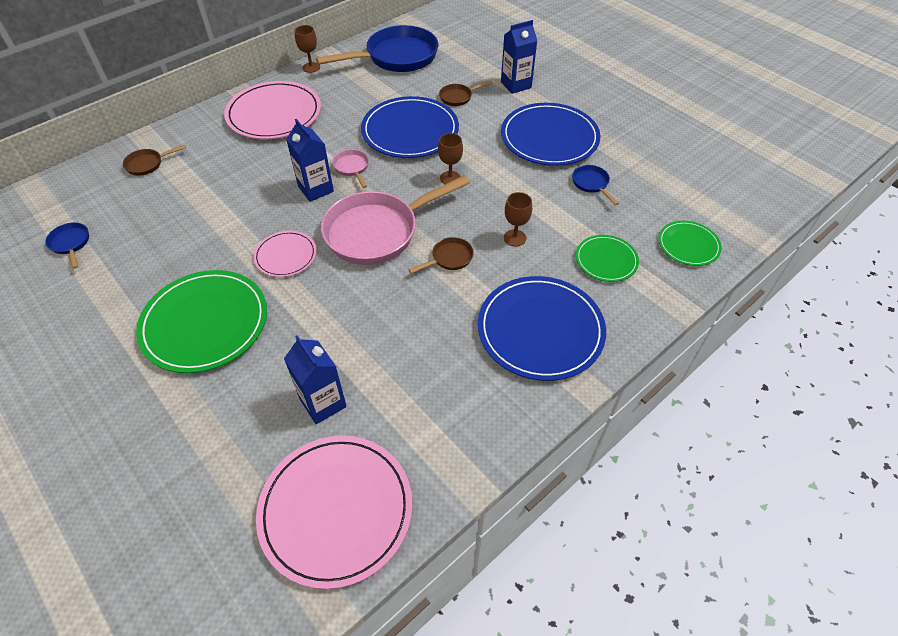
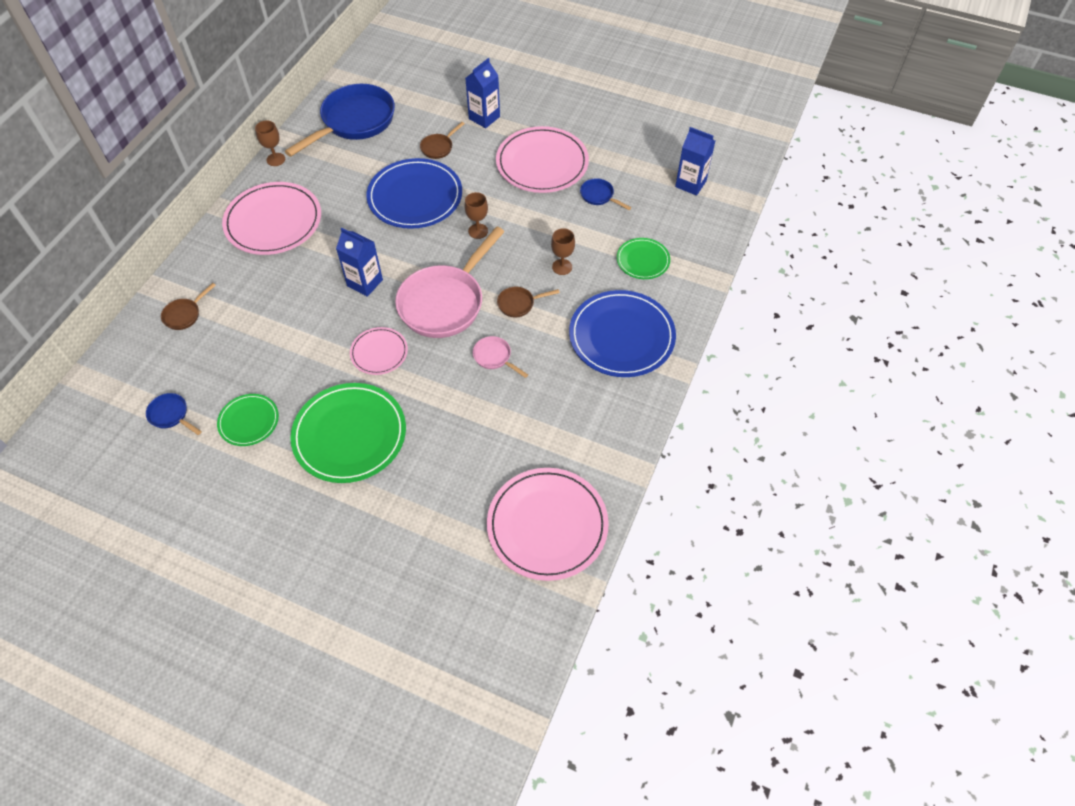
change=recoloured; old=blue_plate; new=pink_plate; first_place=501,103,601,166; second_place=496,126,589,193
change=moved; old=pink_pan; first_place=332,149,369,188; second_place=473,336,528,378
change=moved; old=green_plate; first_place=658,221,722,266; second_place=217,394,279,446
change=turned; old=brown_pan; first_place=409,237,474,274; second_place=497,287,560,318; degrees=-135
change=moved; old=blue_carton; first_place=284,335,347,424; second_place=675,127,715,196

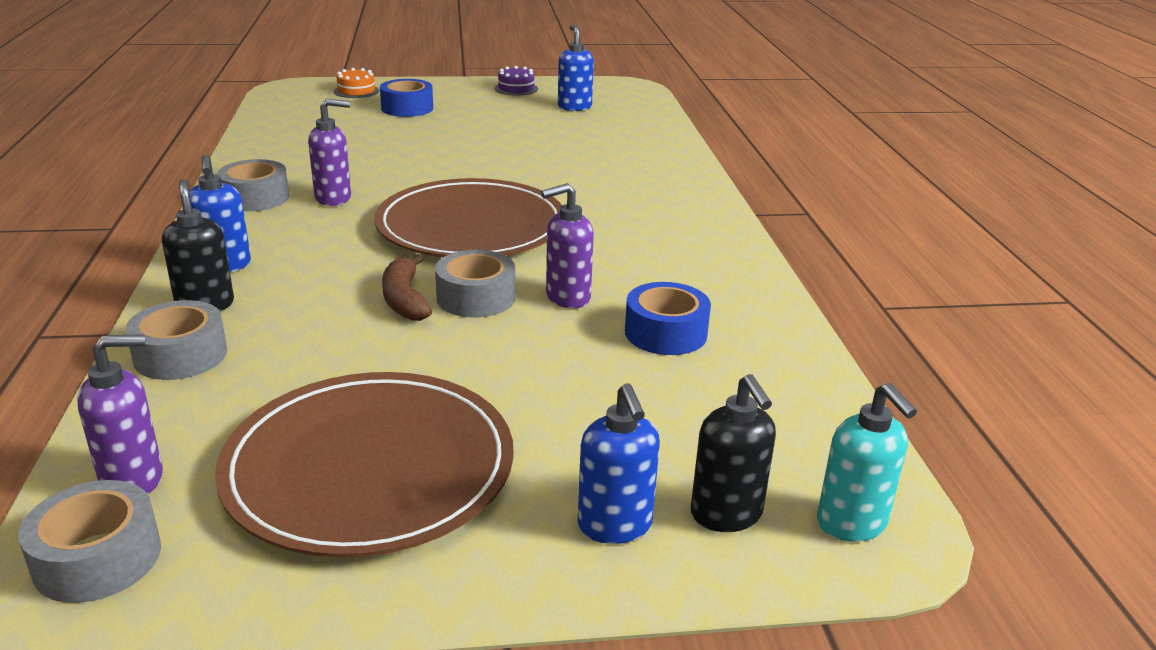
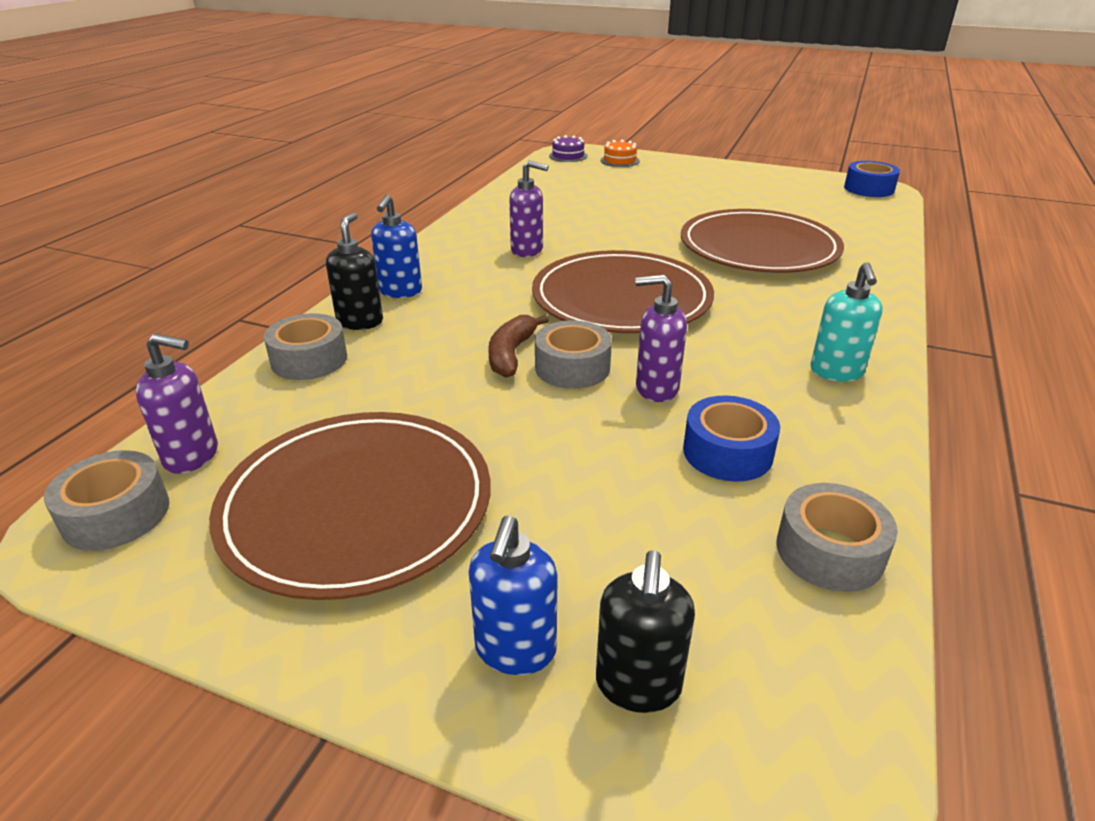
change=removed; old=blue_soap_dispenser; first_place=558,25,594,111
change=moved; old=purple_cake; first_place=494,66,538,95; second_place=549,135,588,162
change=moved; old=blue_tape; first_place=380,79,433,117; second_place=844,161,900,197
change=moved; old=grey_tape; first_place=217,159,289,211; second_place=776,483,898,592
change=moved; old=turquoise_soap_dispenser; first_place=817,383,917,542; second_place=811,262,883,381
change=added; new=brown_plate; second_place=681,209,844,273

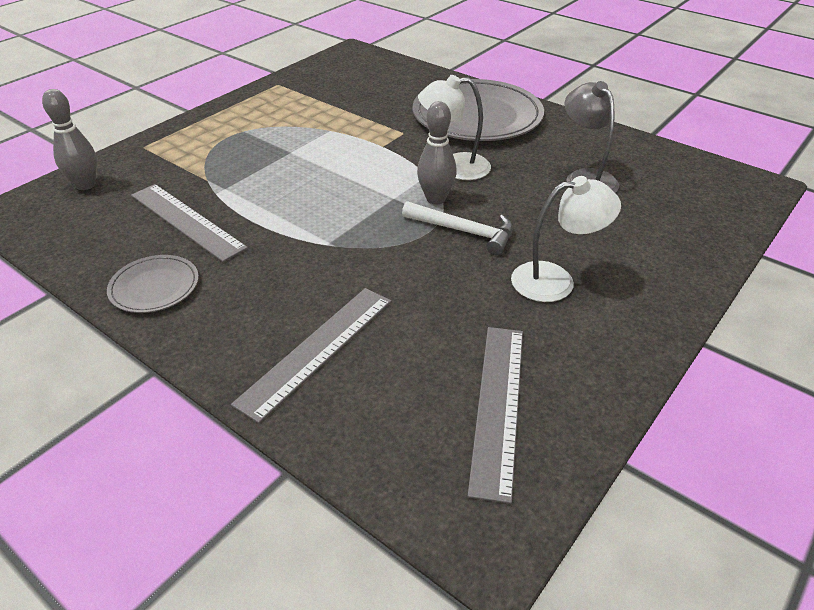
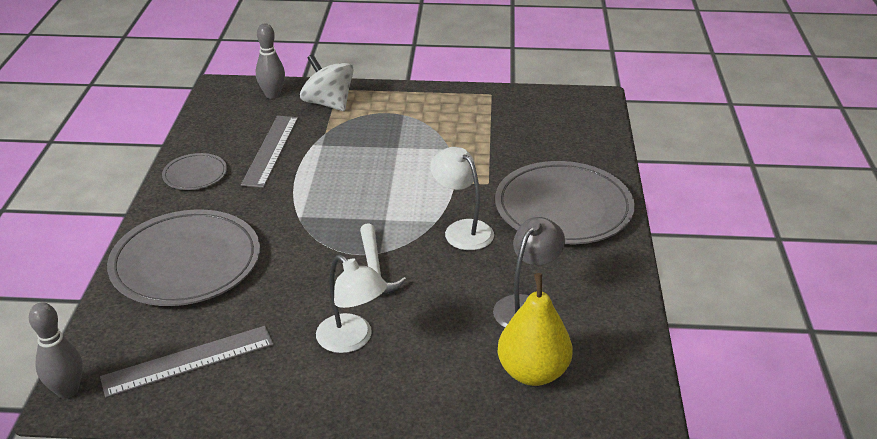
change=moved; old=grey_bowling_pin; first_place=417,101,457,204; second_place=29,302,83,399
change=replaced; old=grey_ruler; new=grey_plate; first_place=231,288,391,423; second_place=107,209,260,306
change=added; new=white_spinning_top; second_place=300,54,354,111
change=added; new=yellow_pear; second_place=498,273,573,386

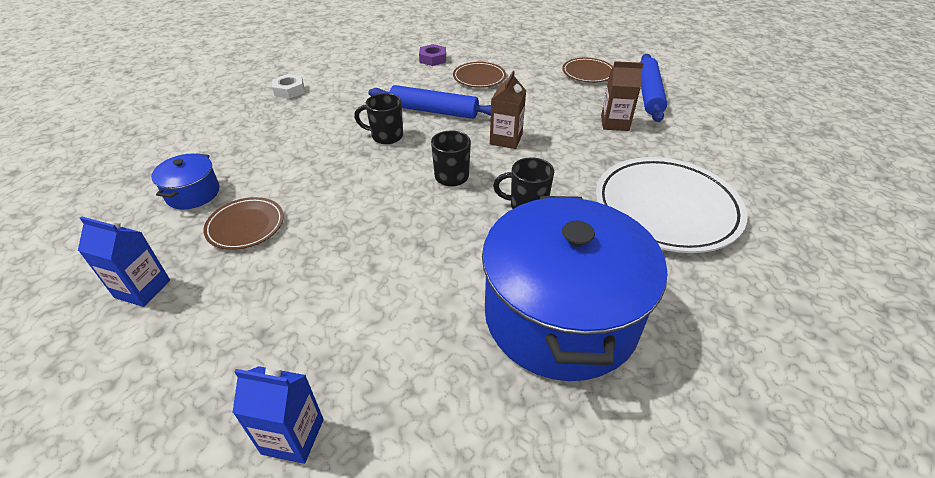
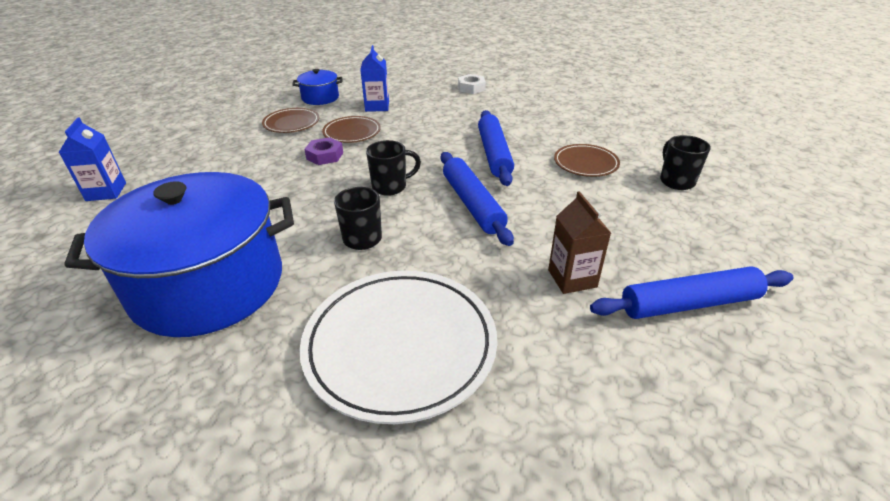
change=moved; old=purple_nut; first_place=419,44,446,66; second_place=304,137,343,165
change=moved; old=brown_plate; first_place=562,58,613,83; second_place=322,116,381,143
change=replaced; old=brown_carton; new=blue_rolling_pin; first_place=490,71,526,149; second_place=441,152,514,246
change=moved; old=black_mug; first_place=354,93,403,144; second_place=660,135,711,190
change=moved; old=blue_carton; first_place=78,216,170,307; second_place=360,45,389,112

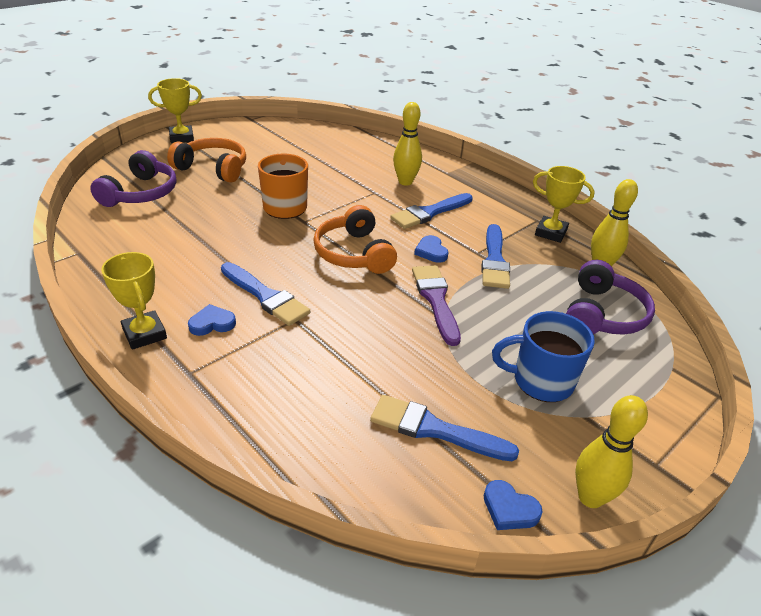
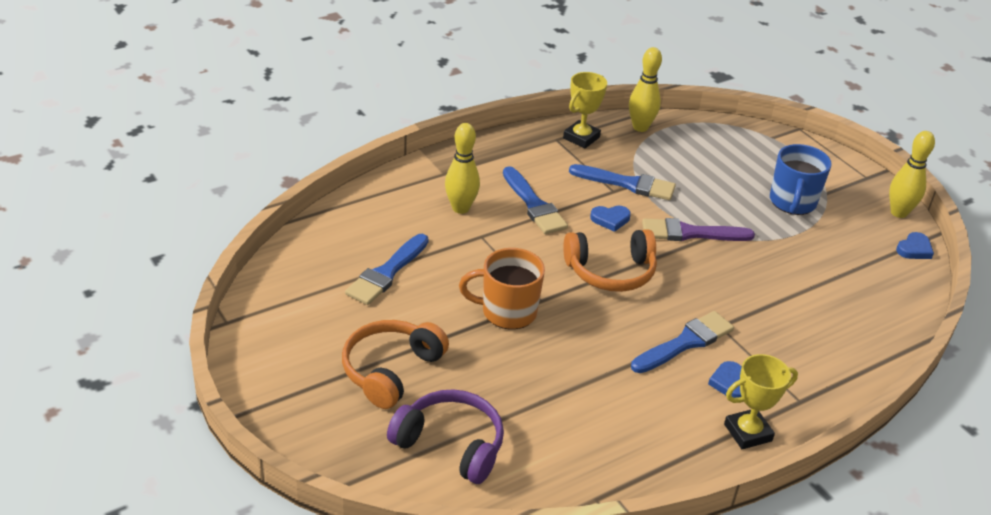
change=removed; old=yellow_trophy; first_place=148,78,202,143
change=removed; old=purple_headphones; first_place=566,260,655,335
change=moved; old=blue_brush; first_place=370,395,519,461; second_place=345,234,429,305

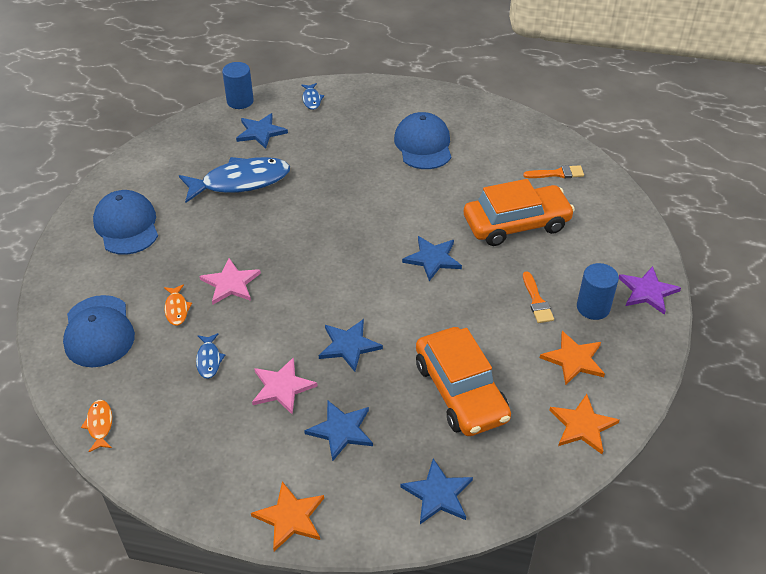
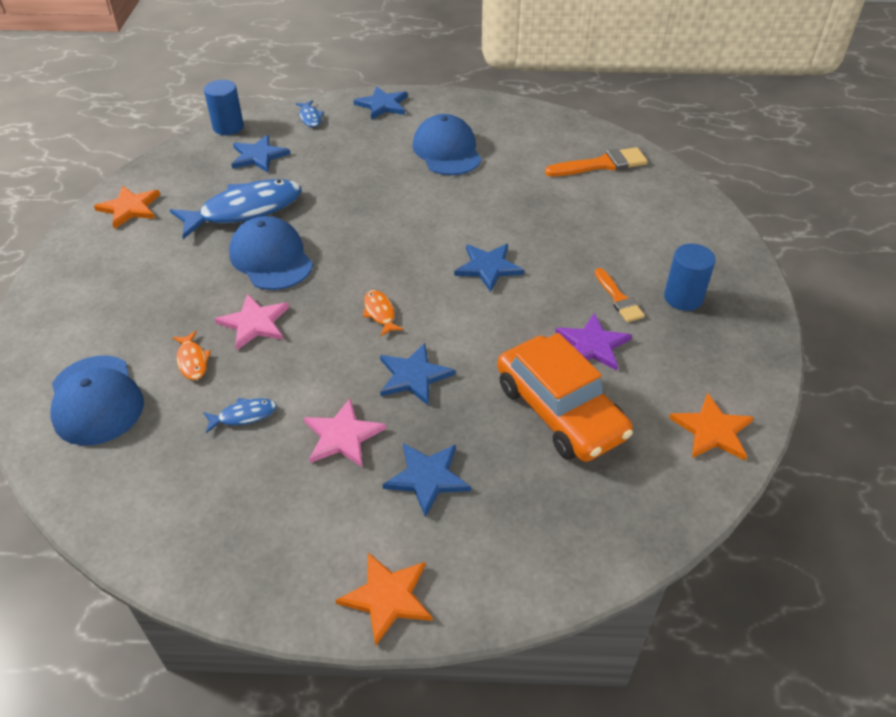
change=resized; old=orange_brush; first_place=523,165,584,178; second_place=545,147,648,177; factor=1.55
change=removed; old=orange_car; first_place=464,179,575,246
change=moved; old=blue_cap; first_place=93,190,158,255; second_place=229,216,313,290
change=moved; old=purple_star; first_place=619,266,681,315; second_place=555,313,632,371
change=moved; old=orange_star; first_place=540,331,605,385; second_place=94,186,160,229
change=turned; old=blue_fish; first_place=196,333,225,379; second_place=203,398,277,433; degrees=-90
change=moved; old=orange_fish; first_place=81,400,112,452; second_place=363,290,404,336
change=moved; old=blue_star; first_place=400,458,473,524; second_place=353,86,407,120

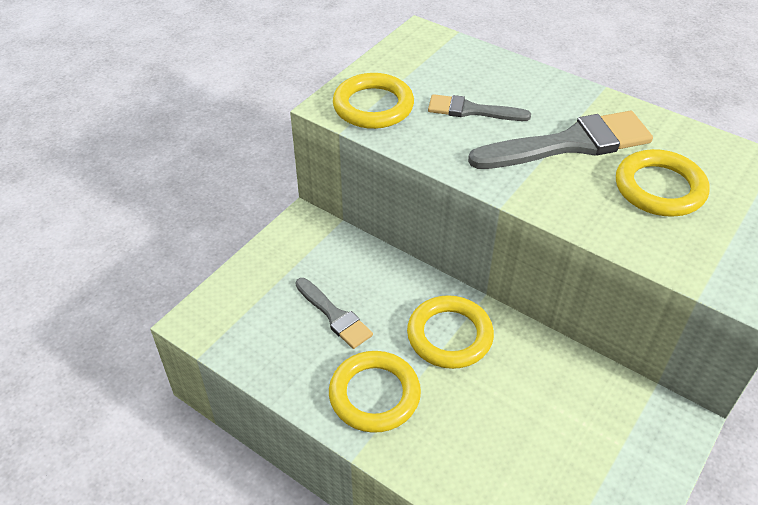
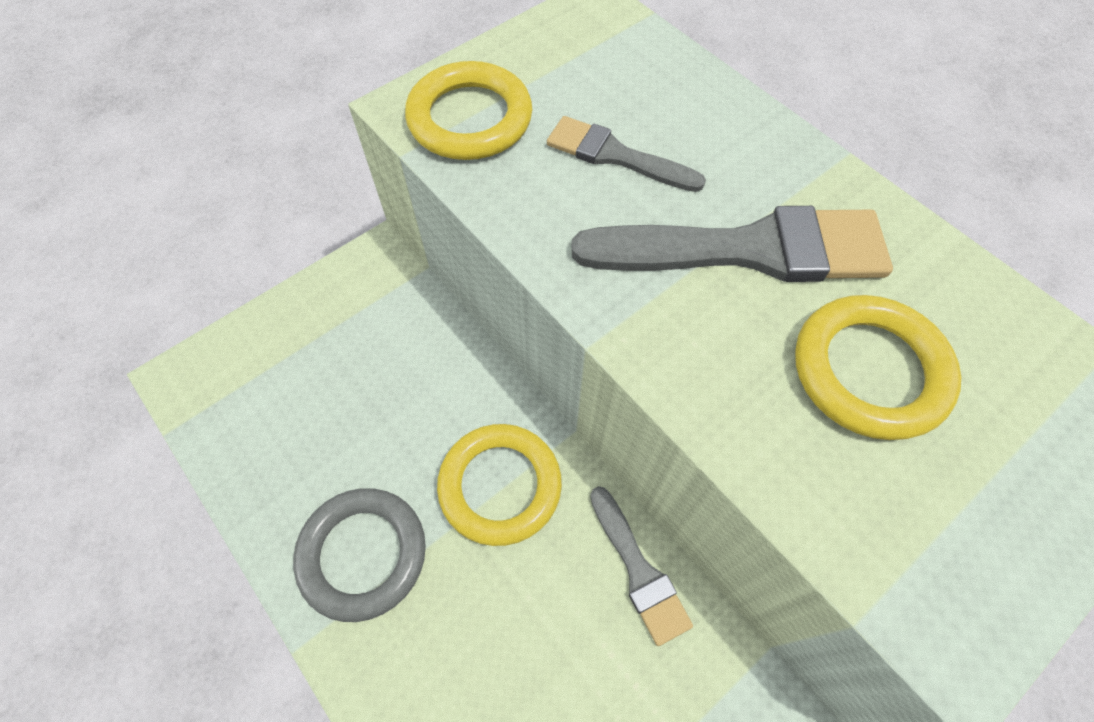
change=moved; old=grey_brush; first_place=295,278,373,349; second_place=590,486,693,646
change=recoloured; old=yellow_ring; new=grey_ring; first_place=329,351,421,433; second_place=293,488,426,622

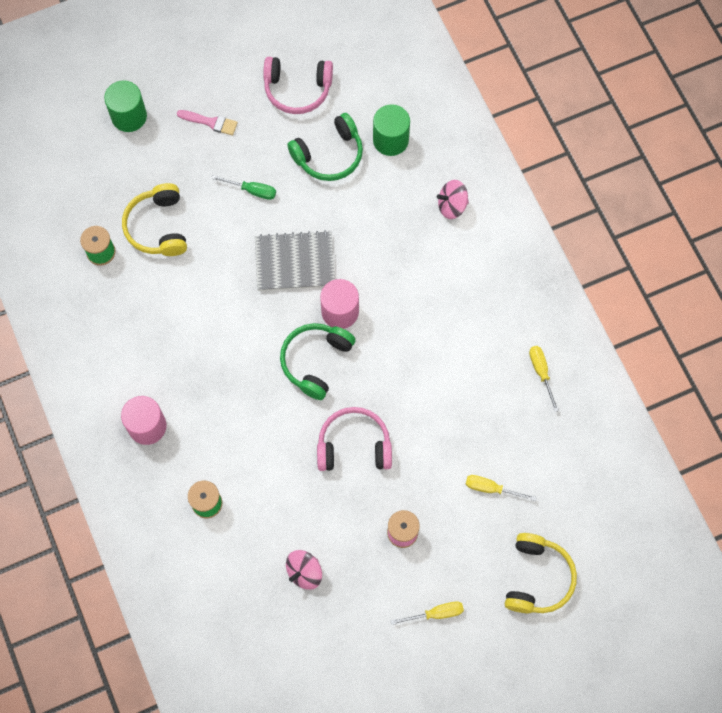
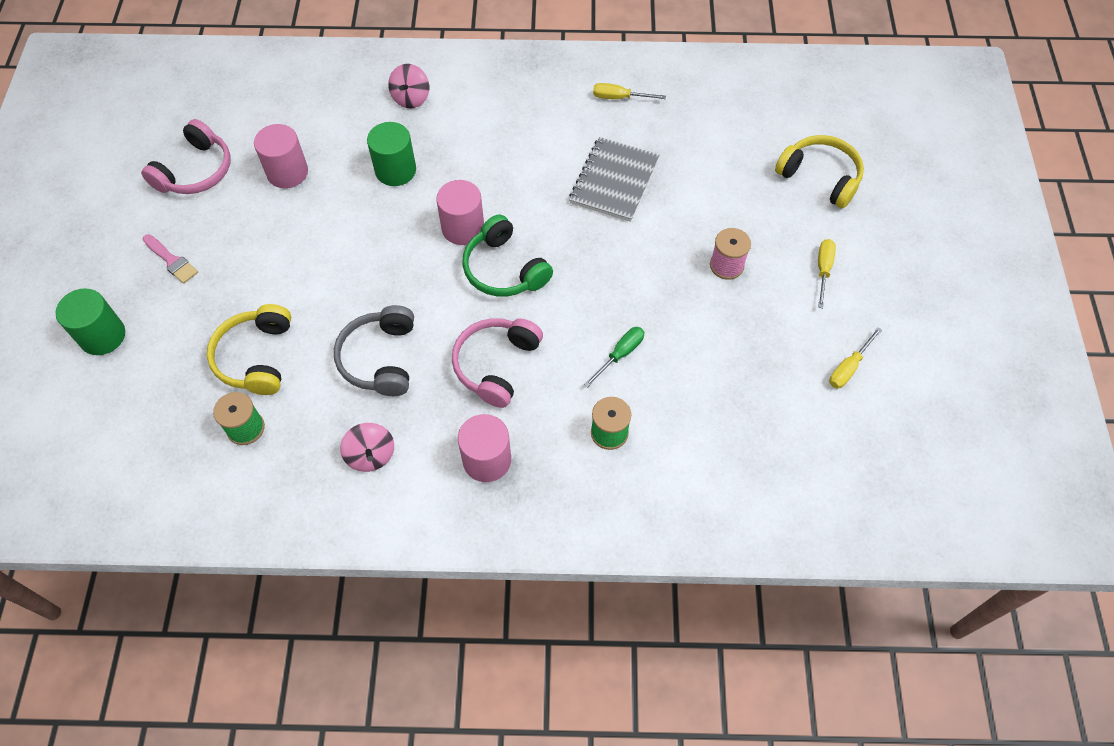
change=moved; old=green_cylinder; first_place=373,104,410,156; second_place=367,122,416,186
change=turned; old=pink_brush; first_place=177,110,238,136; second_place=143,234,198,284; degrees=90
change=replaced; old=green_headphones; new=pink_cylinder; first_place=287,113,363,181; second_place=254,124,308,188
change=moved; old=green_screwdriver; first_place=211,175,276,200; second_place=584,327,645,387
change=turned; old=yellow_headphones; first_place=122,183,187,256; second_place=207,304,291,395; degrees=75
change=moved; old=grey_notebook; first_place=255,230,335,291; second_place=569,137,659,222
change=moved; old=pink_headphones; first_place=317,407,392,471; second_place=452,318,543,408
change=moved; old=yellow_screwdriver; first_place=466,475,537,501; second_place=829,327,882,389
change=moved; old=pink_spinning_top; first_place=286,550,322,590; second_place=340,423,394,472
change=added; new=grey_headphones; second_place=334,305,414,396

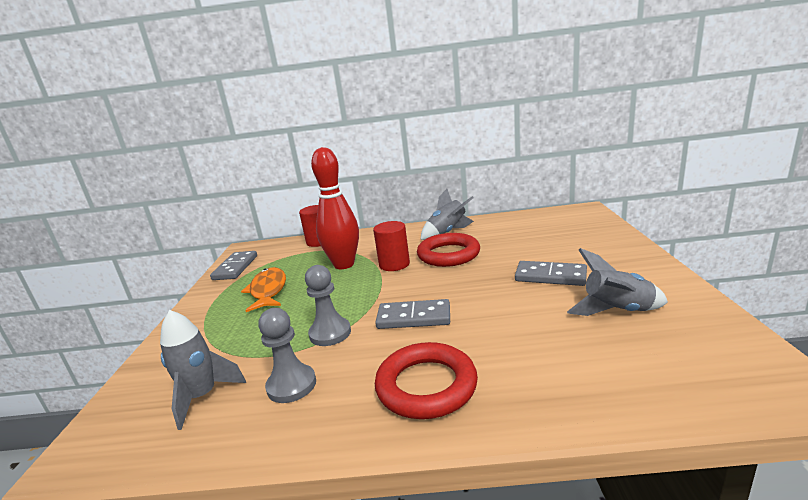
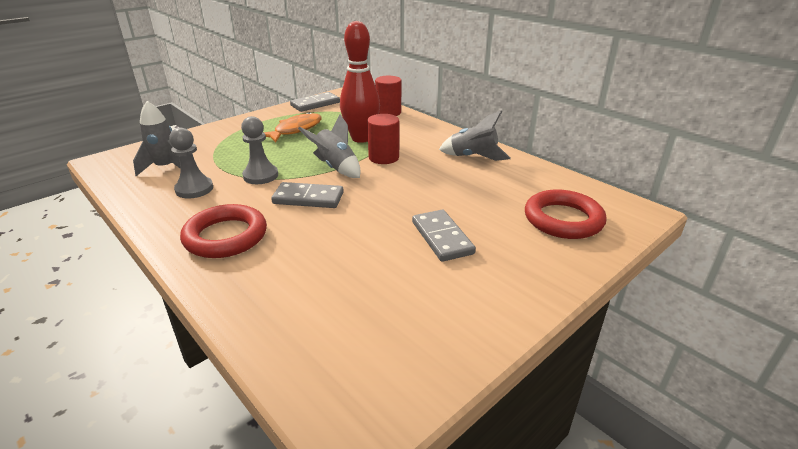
change=moved; old=red_ring; first_place=417,233,480,267; second_place=525,189,607,239
change=moved; old=grey_rocket; first_place=567,248,668,316; second_place=298,114,361,178
change=turned; old=grey_domino; first_place=375,299,450,329; second_place=271,182,344,208; degrees=-45

